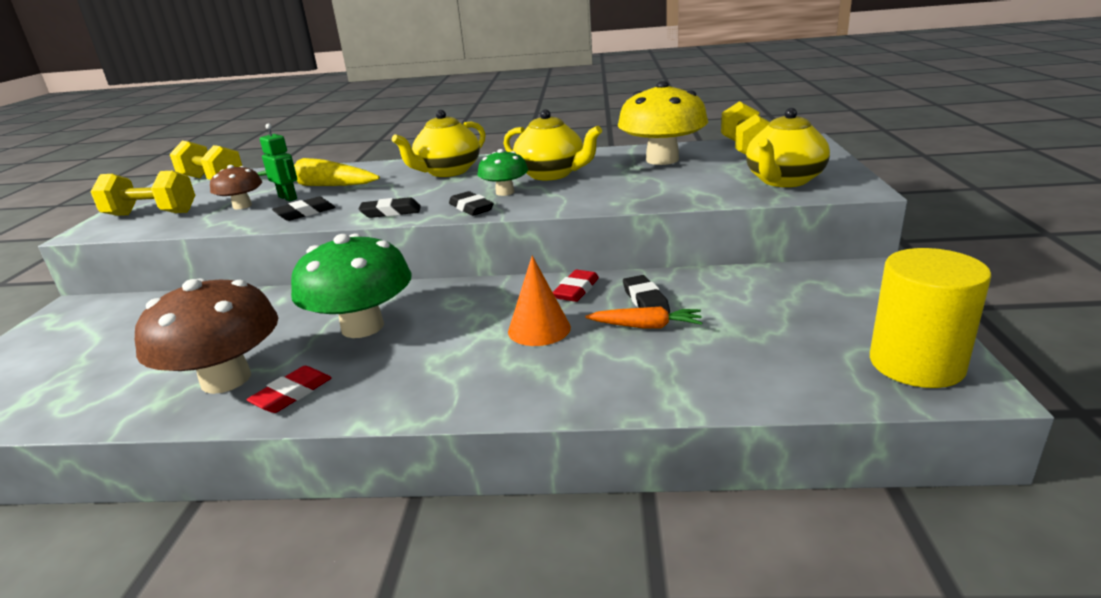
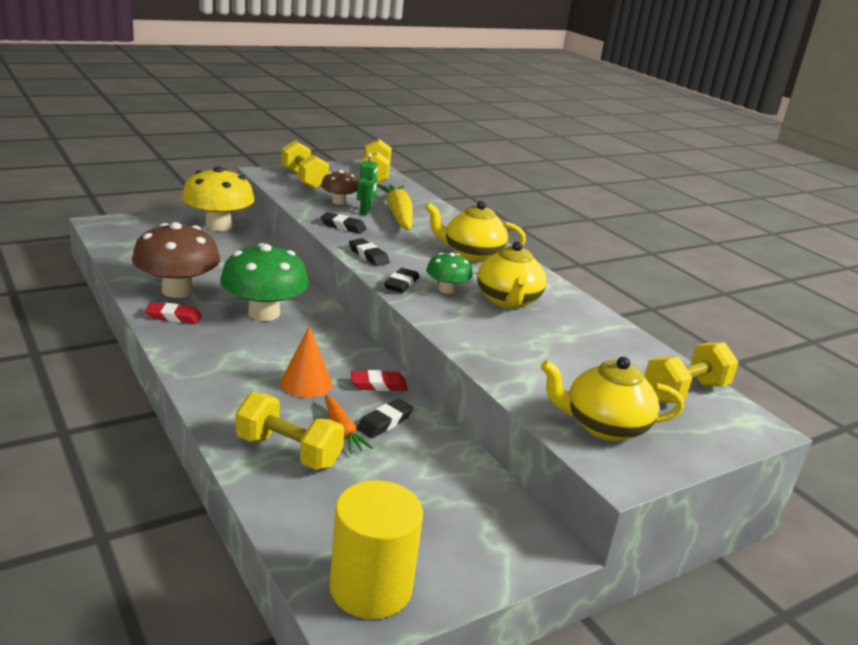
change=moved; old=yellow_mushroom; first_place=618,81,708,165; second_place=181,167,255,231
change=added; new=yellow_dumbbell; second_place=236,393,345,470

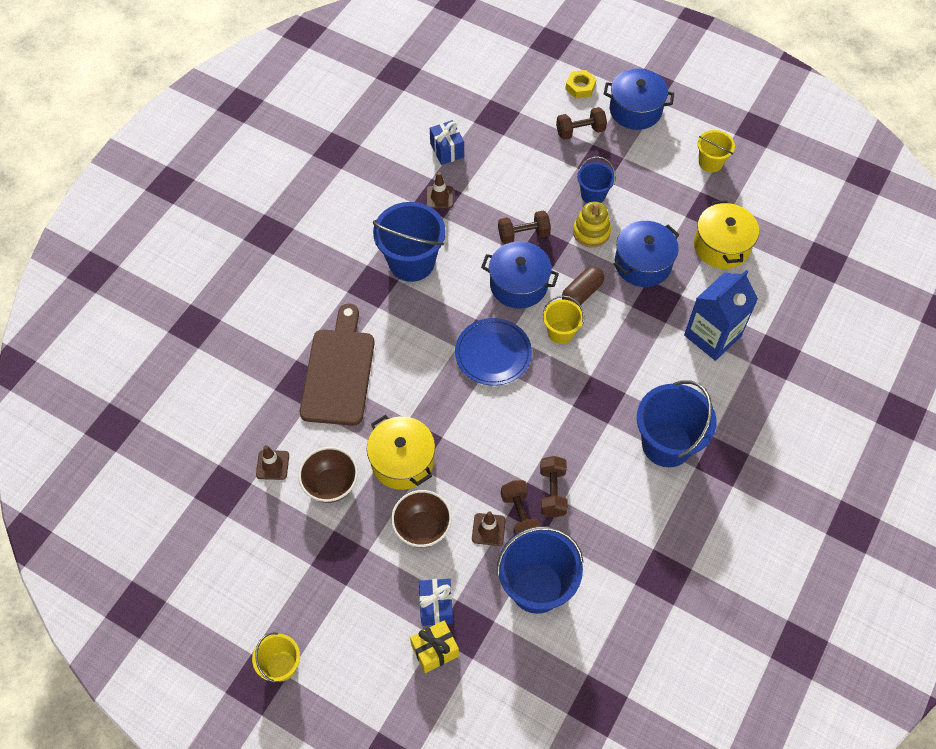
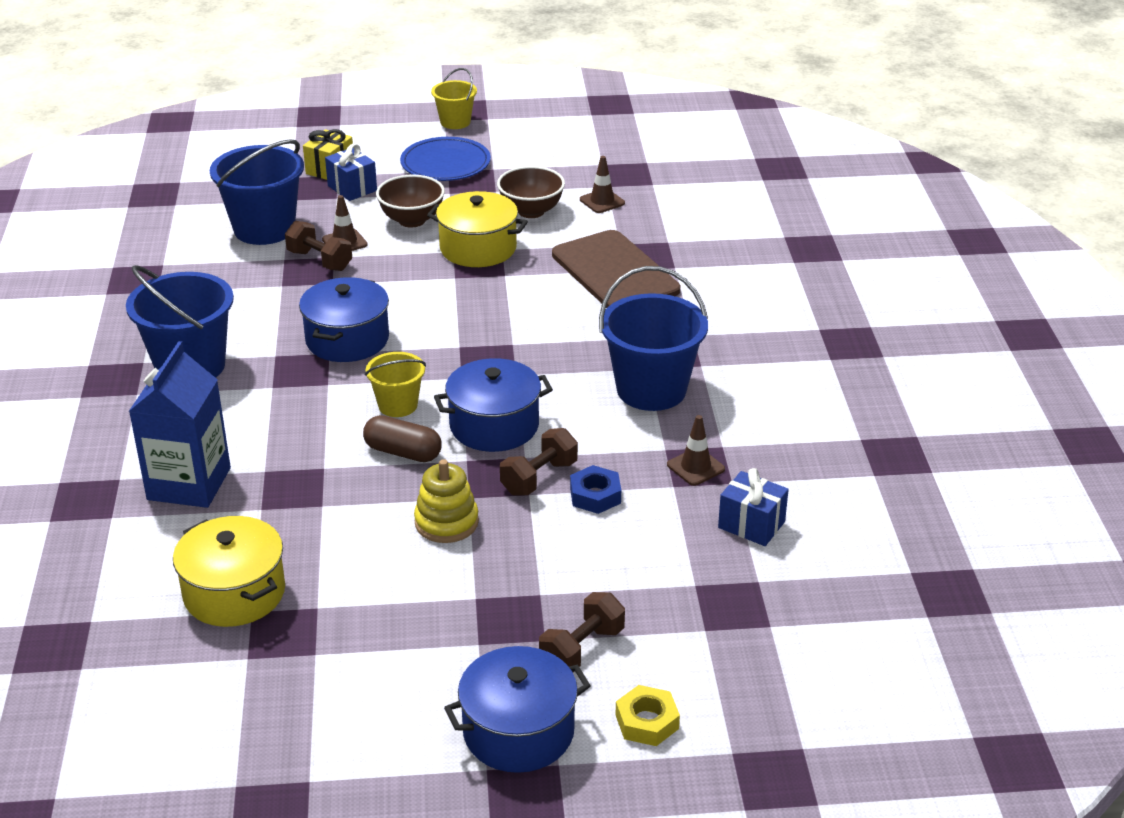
change=removed; old=yellow_bucket; first_place=698,130,735,172
change=removed; old=blue_bucket; first_place=577,157,616,203
change=moved; old=blue_pot; first_place=614,221,679,287; second_place=299,277,389,362
change=turned; old=brown_capsule; first_place=562,266,604,306; second_place=363,415,442,462; degrees=-75
change=moved; old=blue_plate; first_place=455,318,532,386; second_place=400,137,491,181
change=removed; old=brown_dumbbell; first_place=540,456,568,517
change=added; new=blue_nut; second_place=570,465,621,514

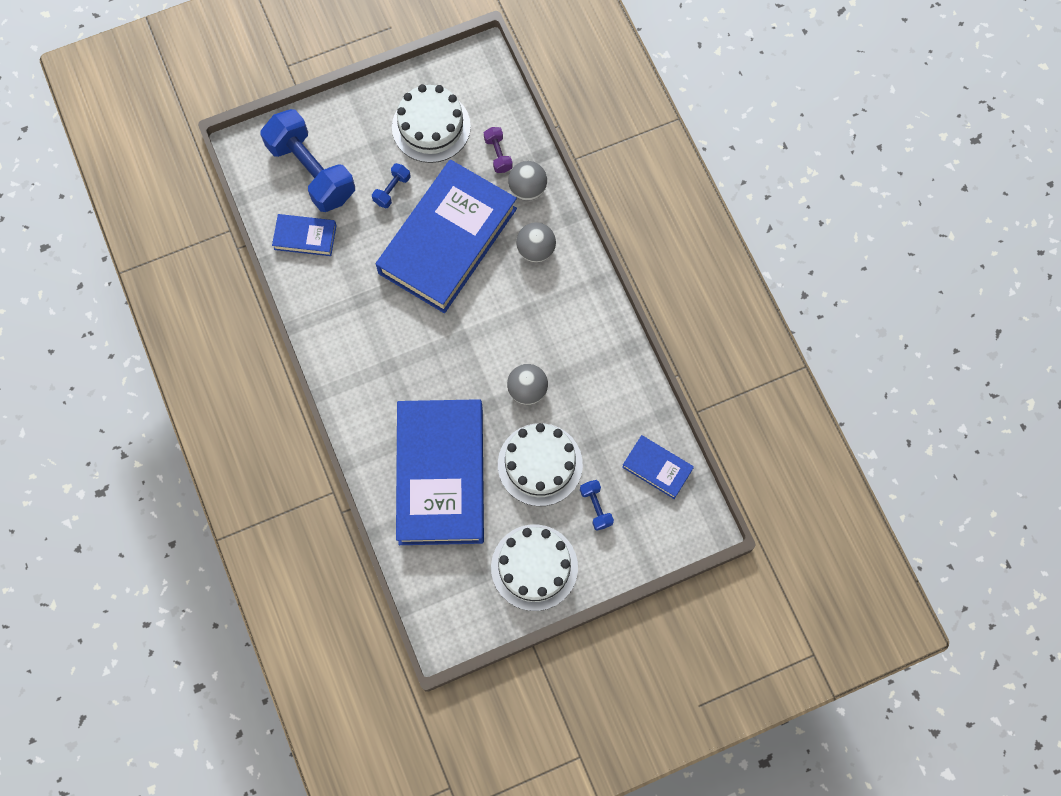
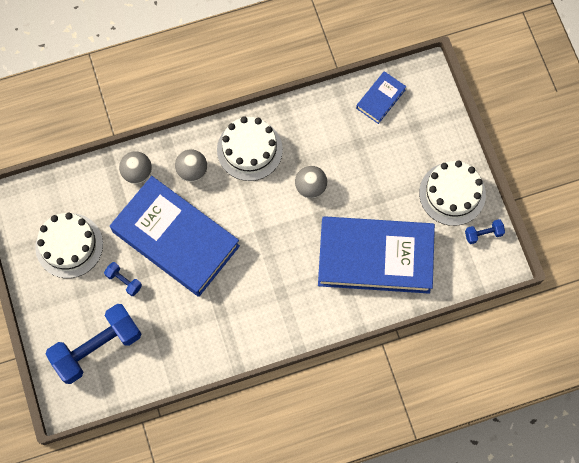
change=removed; old=purple_dumbbell; first_place=484,127,513,173
change=removed; old=blue_book; first_place=272,214,337,256
change=moved; old=white_cake; first_place=498,423,583,506; second_place=217,116,283,181
change=moved; old=blue_dumbbell; first_place=580,480,614,531; second_place=465,219,505,244

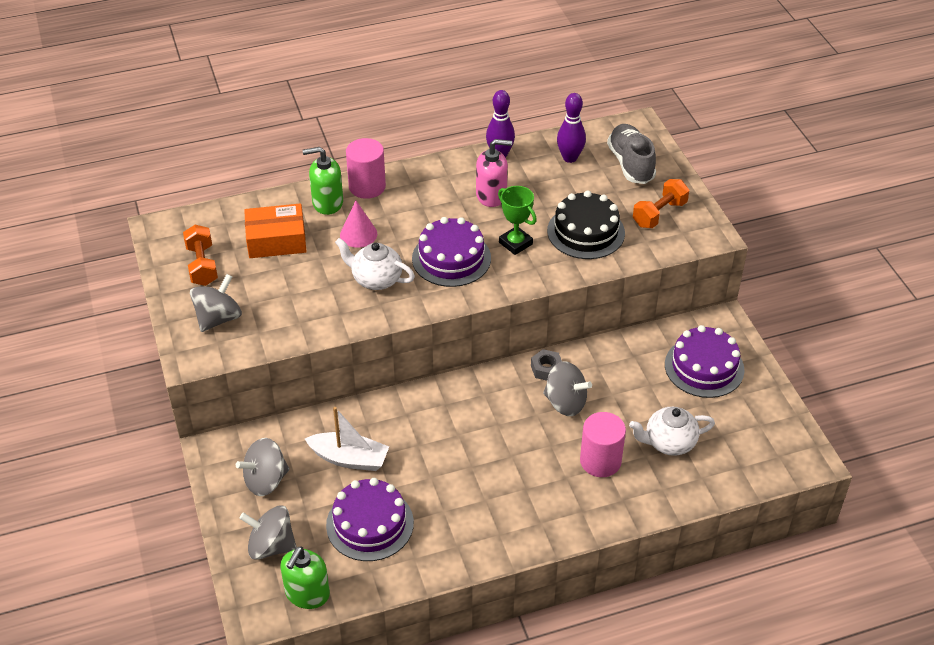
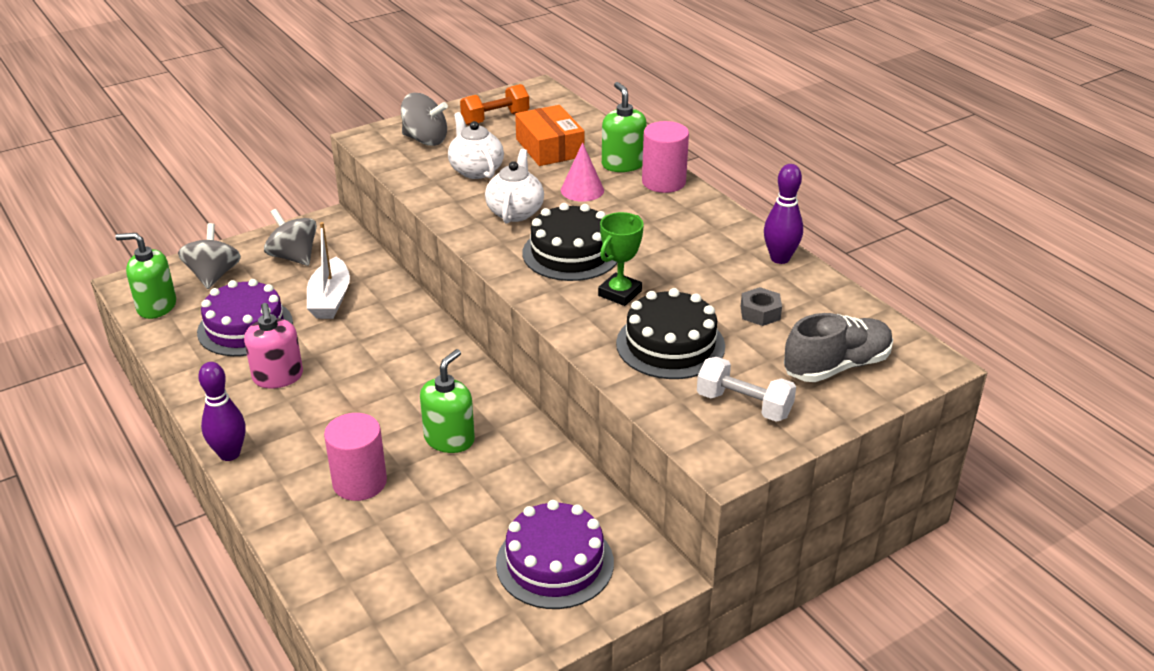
change=moved; old=purple_bowling_pin; first_place=557,93,586,163; second_place=198,362,246,461
change=moved; old=pink_soap_dispenser; first_place=476,139,512,207; second_place=244,303,303,389
change=recoloured; old=orange_dumbbell; new=white_dumbbell; first_place=633,179,689,228; second_place=697,357,796,422
change=recoloured; old=purple_cake; new=black_cake; first_place=412,217,491,287; second_place=523,203,617,281
change=moved; old=grey_nut; first_place=531,349,562,381; second_place=741,287,782,326
change=replaced; old=grey_spinning_top; new=green_soap_dispenser; first_place=543,361,592,416; second_place=420,349,475,453
change=moved; old=white_teapot; first_place=629,407,715,456; second_place=448,112,504,179

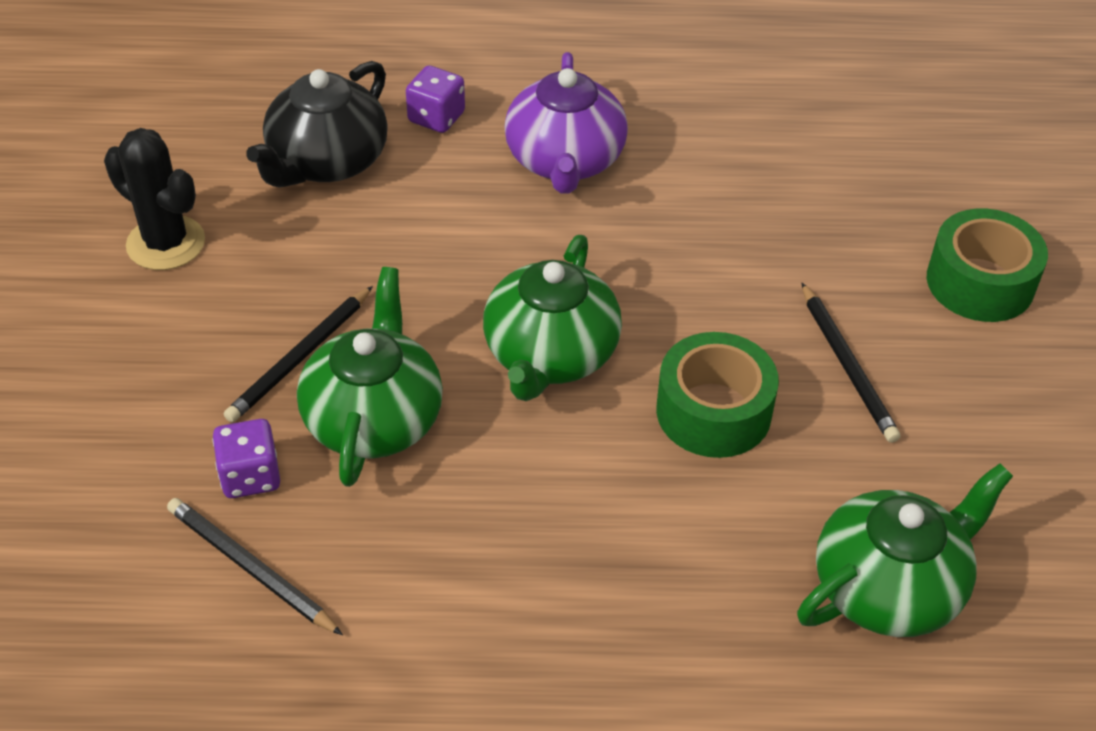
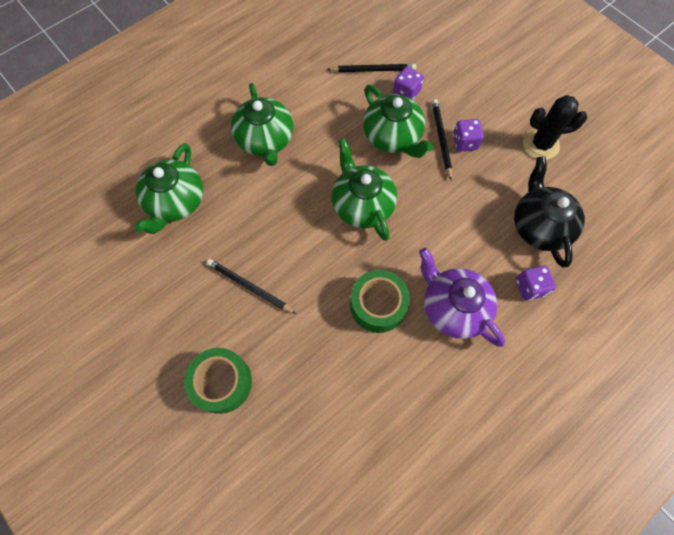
change=moved; old=green_tape; first_place=656,332,779,458; second_place=350,270,410,333
change=added; new=green_teapot; second_place=231,83,293,166
change=added; new=purple_dice; second_place=453,119,484,152

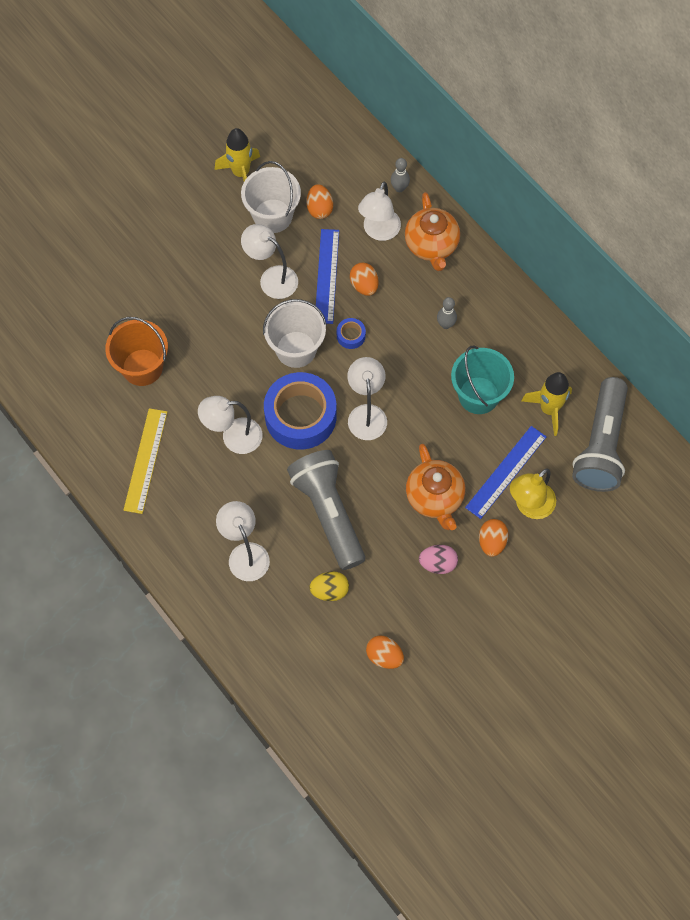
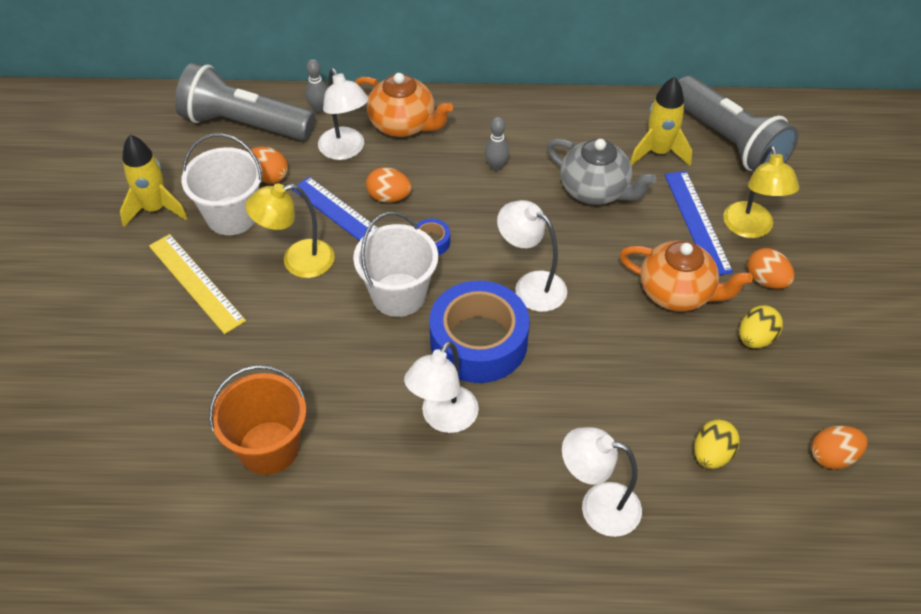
change=recoloured; old=white_lamp; new=yellow_lamp; first_place=241,224,298,299; second_place=245,184,335,278
change=replaced; old=turquoise_bucket; new=grey_teapot; first_place=451,346,514,414; second_place=547,139,656,205
change=moved; old=yellow_ruler; first_place=123,408,167,514; second_place=149,234,246,334
change=moved; old=grey_flashlight; first_place=287,450,365,570; second_place=175,63,315,141
change=recoloured; old=pink_egg; new=yellow_egg; first_place=419,545,458,574; second_place=739,305,783,348

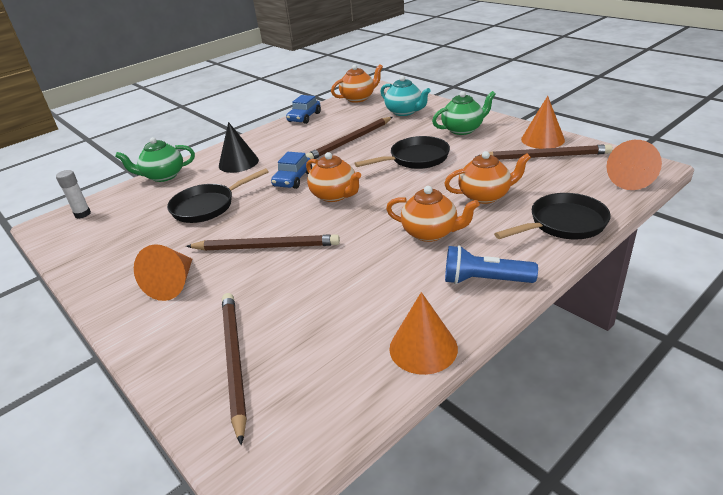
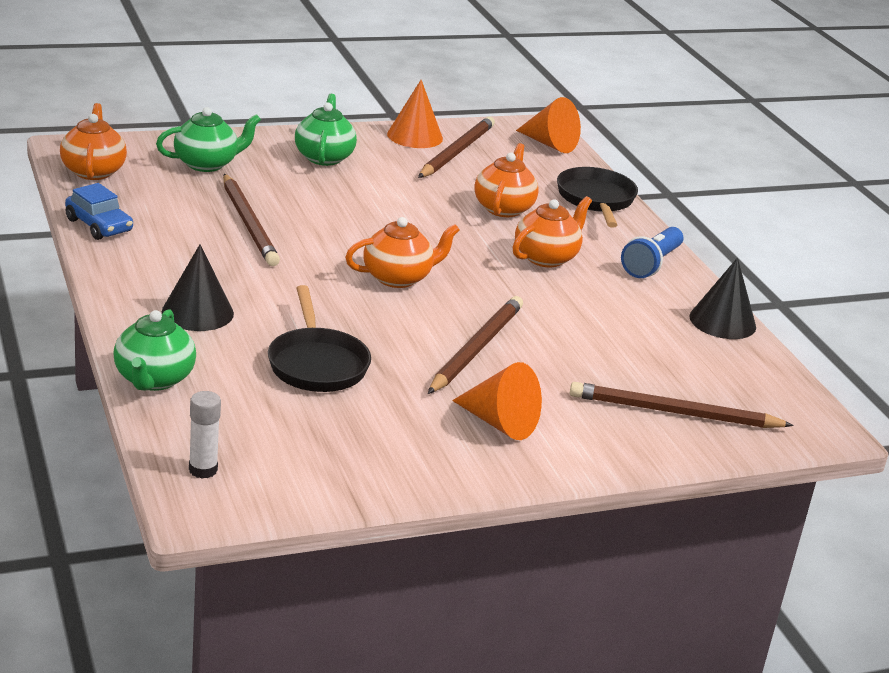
change=recoloured; old=turquoise_teapot; new=green_teapot; first_place=381,76,431,116; second_place=156,107,261,172
change=removed; old=black_pan; first_place=354,136,450,169
change=removed; old=blue_car; first_place=271,152,312,189
change=recoloured; old=orange_cone; new=black_cone; first_place=389,292,458,375; second_place=689,258,756,339

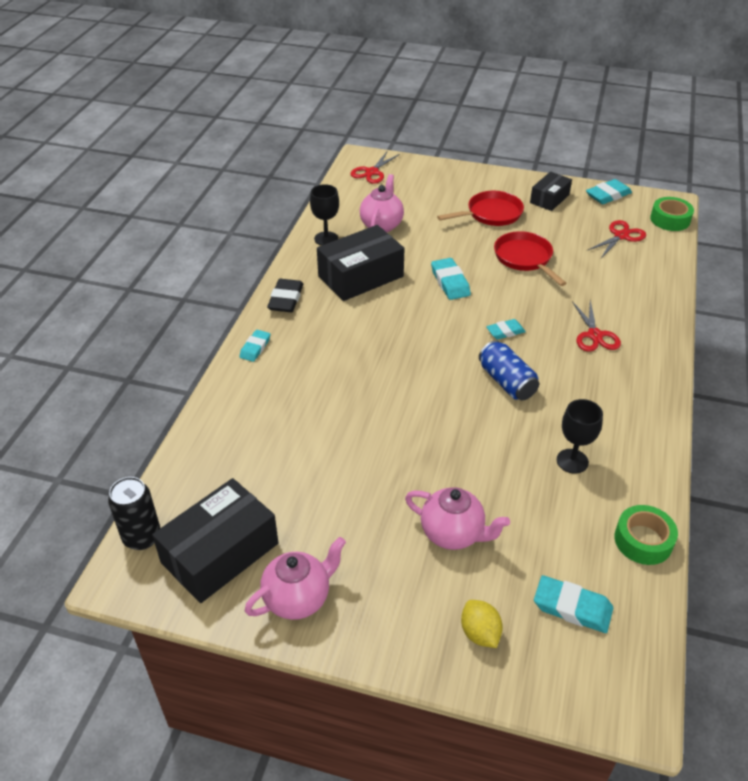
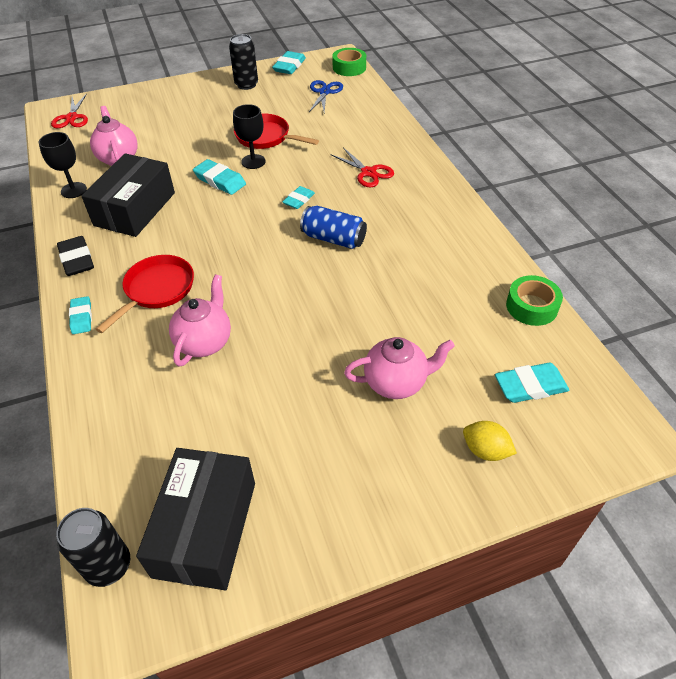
change=replaced; old=black_box; new=black_can; first_place=530,172,572,211; second_place=229,34,258,90
change=moved; old=red_pan; first_place=437,191,524,226; second_place=96,255,194,333
change=recoloured; old=red_scissors; new=blue_scissors; first_place=588,220,646,258; second_place=309,80,343,112
change=moved; old=black_goblet; first_place=557,399,603,474; second_place=233,104,266,169
change=moved; old=pink_teapot; first_place=245,537,346,620; second_place=169,274,231,366

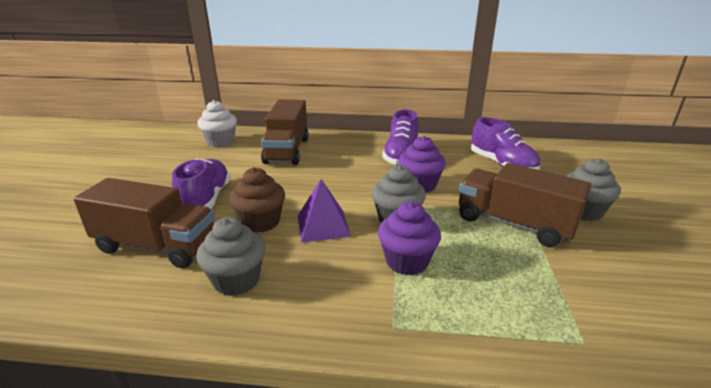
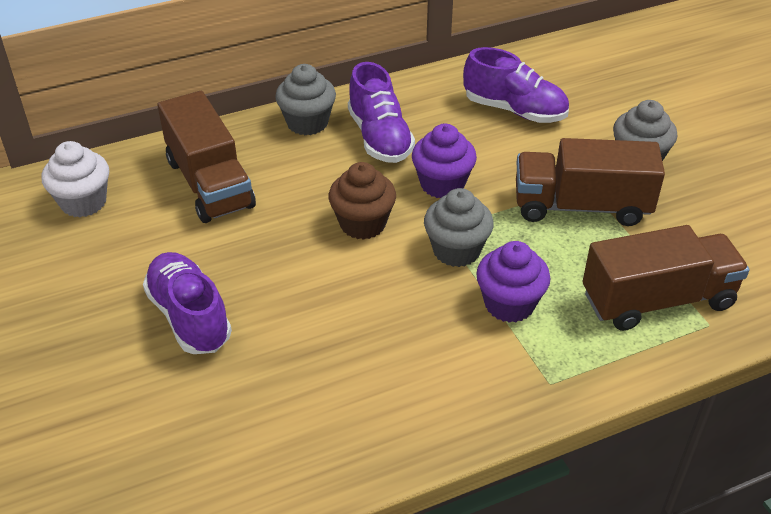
change=moved; old=brown_cupcake; first_place=229,167,285,233; second_place=329,162,396,240
change=moved; old=brown_truck; first_place=74,178,215,268; second_place=583,225,750,331
change=removed; old=purple_pyramid; first_place=298,179,351,243
change=moved; old=grey_cupcake; first_place=196,217,265,296; second_place=275,64,336,136

